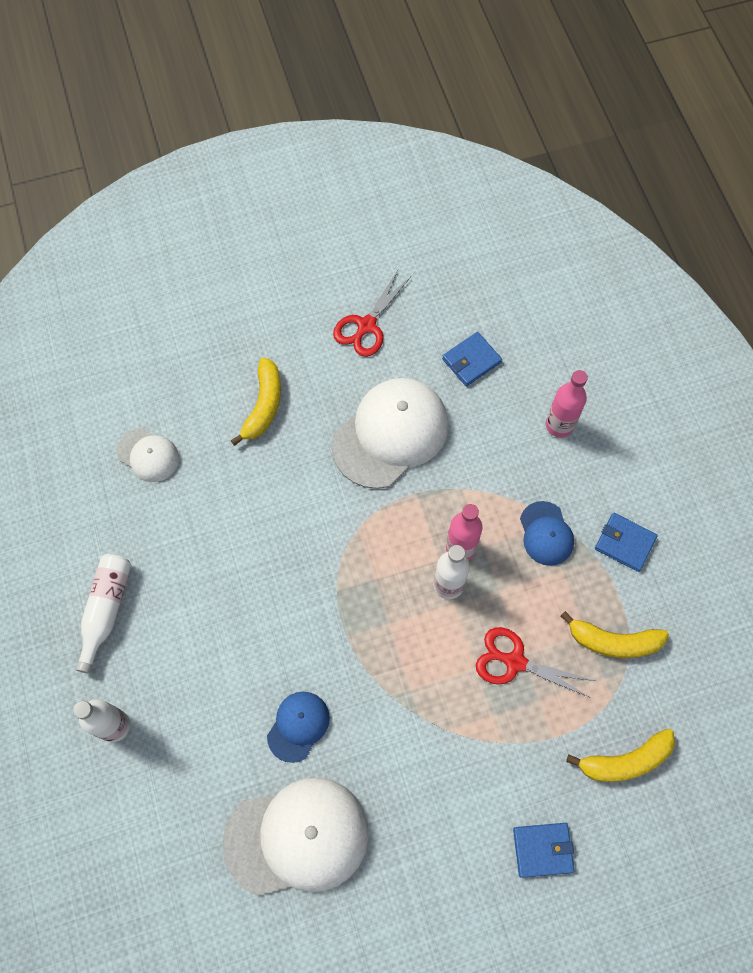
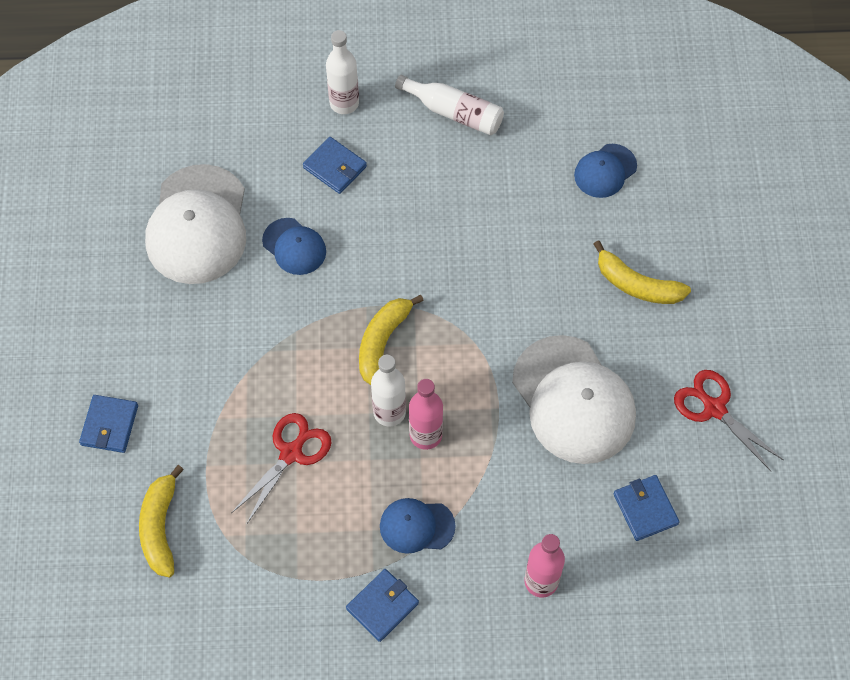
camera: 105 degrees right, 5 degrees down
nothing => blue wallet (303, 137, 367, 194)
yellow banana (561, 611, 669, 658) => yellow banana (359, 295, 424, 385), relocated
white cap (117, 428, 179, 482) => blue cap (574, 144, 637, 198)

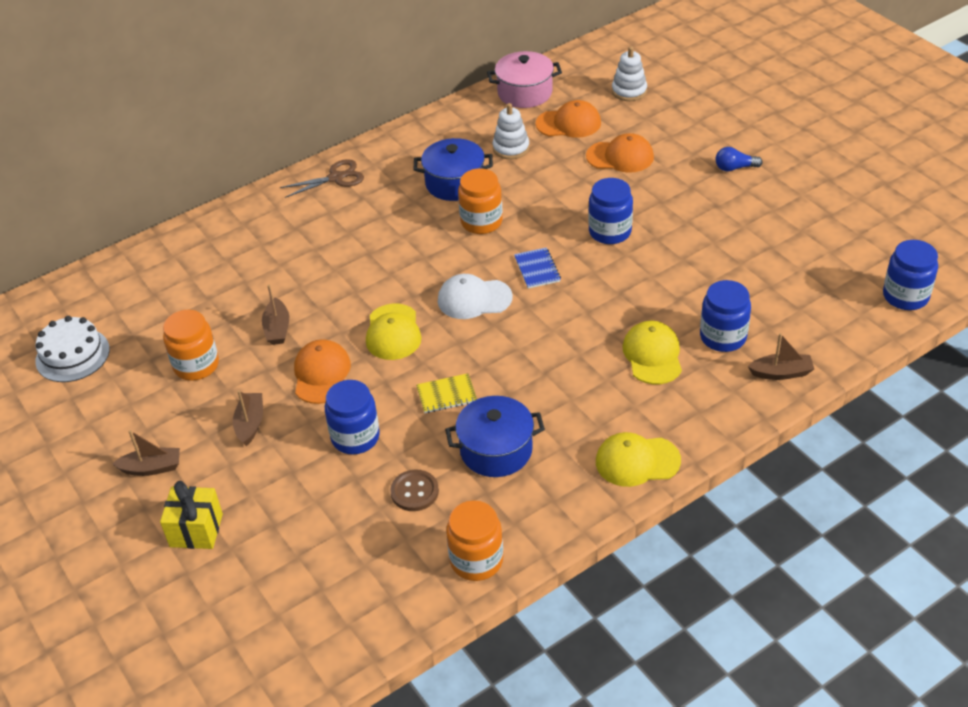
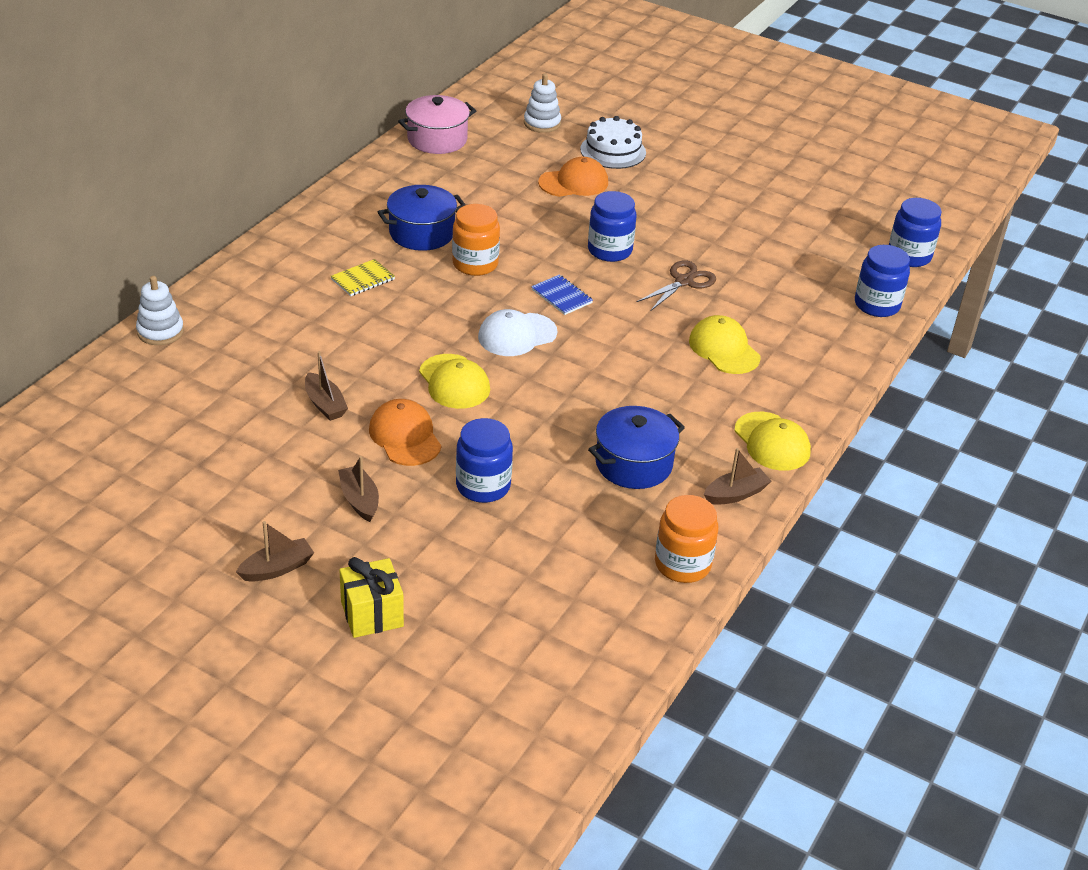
camera: 30 degrees left, 5 degrees down
white stacking toy (492, 103, 530, 159) => white stacking toy (136, 276, 184, 345), relocated
yellow notebook (416, 373, 477, 413) => yellow notebook (331, 259, 395, 296), relocated
white cake (35, 316, 110, 382) => white cake (580, 116, 646, 169), relocated
brown scissors (280, 159, 364, 198) => brown scissors (637, 261, 716, 311), relocated
brown boat (748, 333, 814, 380) => brown boat (704, 448, 771, 505), relocated
yellow cap (596, 432, 681, 487) => yellow cap (735, 412, 811, 471), 90 degrees counterclockwise
blue jar (700, 280, 751, 352) => blue jar (855, 245, 910, 317), relocated
orange jar (163, 310, 219, 381) => nothing
brown button (390, 470, 439, 511) => nothing
orange cap (536, 100, 601, 138) => nothing
blue light bulb (715, 147, 763, 172) => nothing

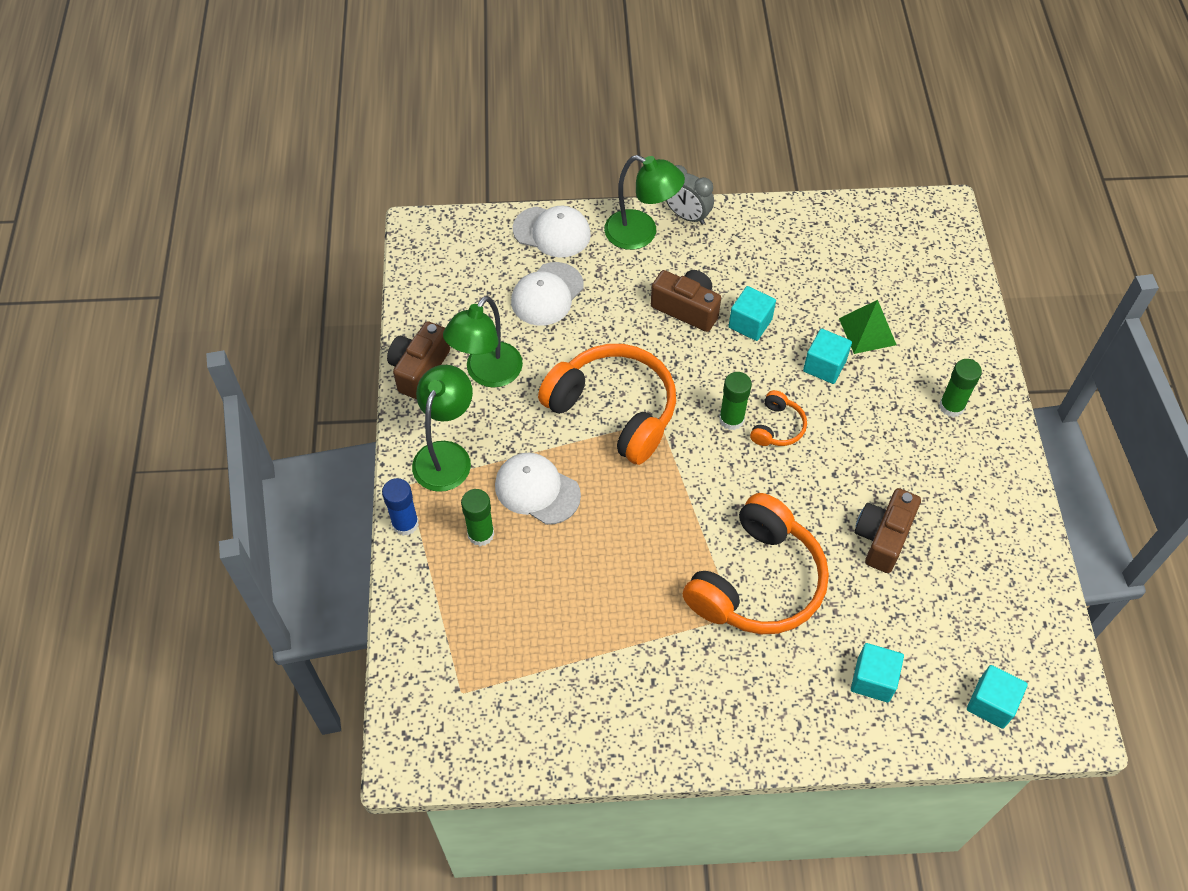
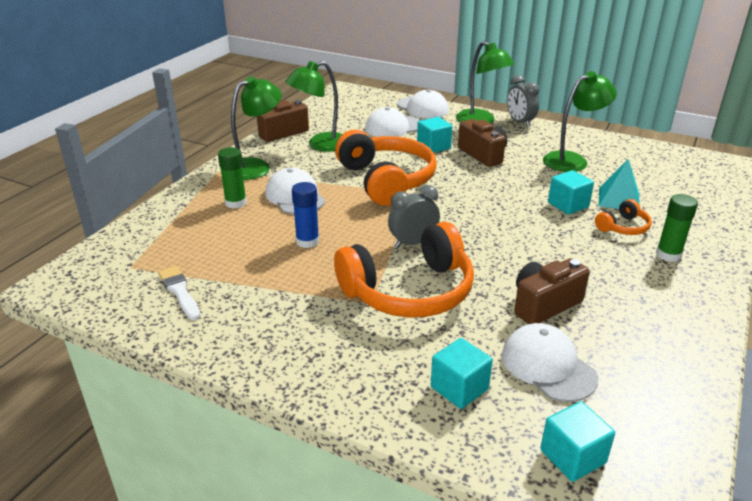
camera: 30 degrees right, 25 degrees down
nothing => white brush (158, 266, 200, 320)
blue glue stick (382, 478, 419, 536) => blue glue stick (292, 182, 319, 248), relocated
nothing => grey clock (388, 185, 440, 248)
turquoise cube (729, 286, 776, 341) => turquoise cube (417, 117, 453, 153), relocated
nothing => white cap (502, 323, 598, 402)
nothing => green lamp (543, 71, 617, 172)
orange headphones (750, 390, 807, 446) => orange headphones (595, 199, 652, 235), relocated
green pyramid (839, 300, 897, 354) => turquoise pyramid (599, 159, 640, 209)
green glue stick (719, 372, 752, 430) => nothing

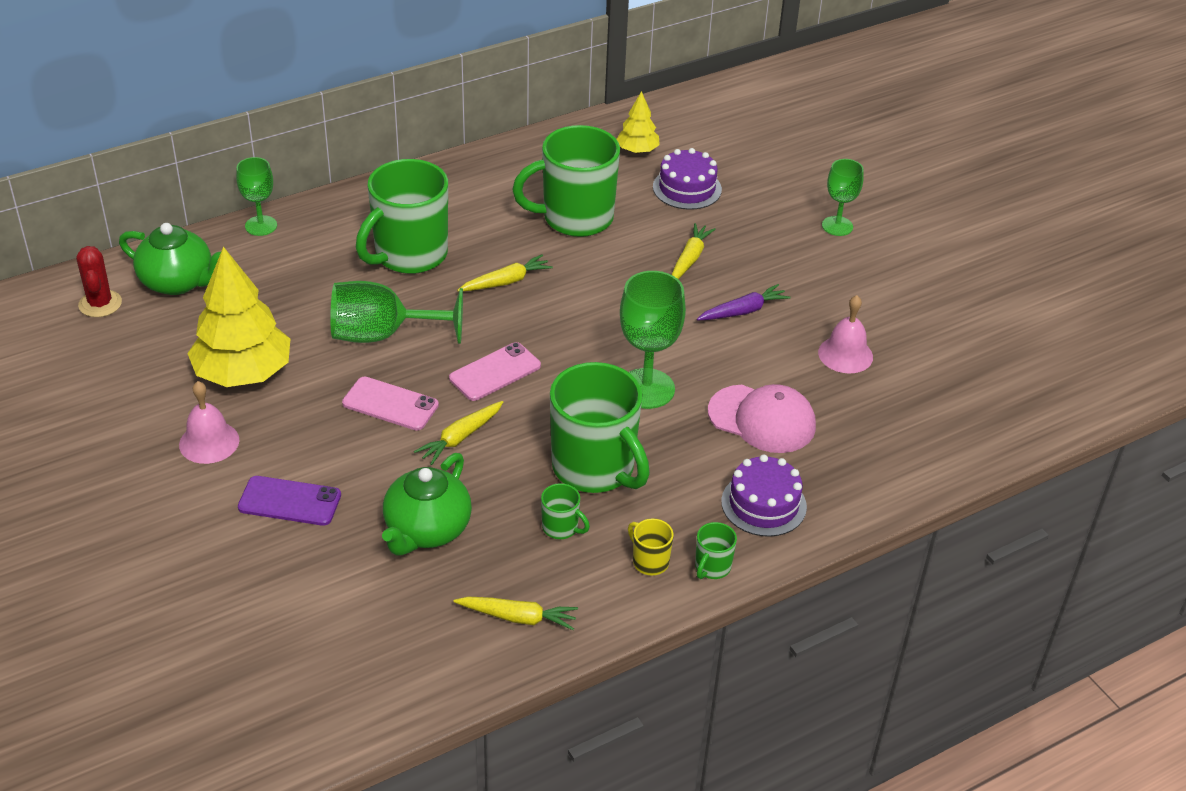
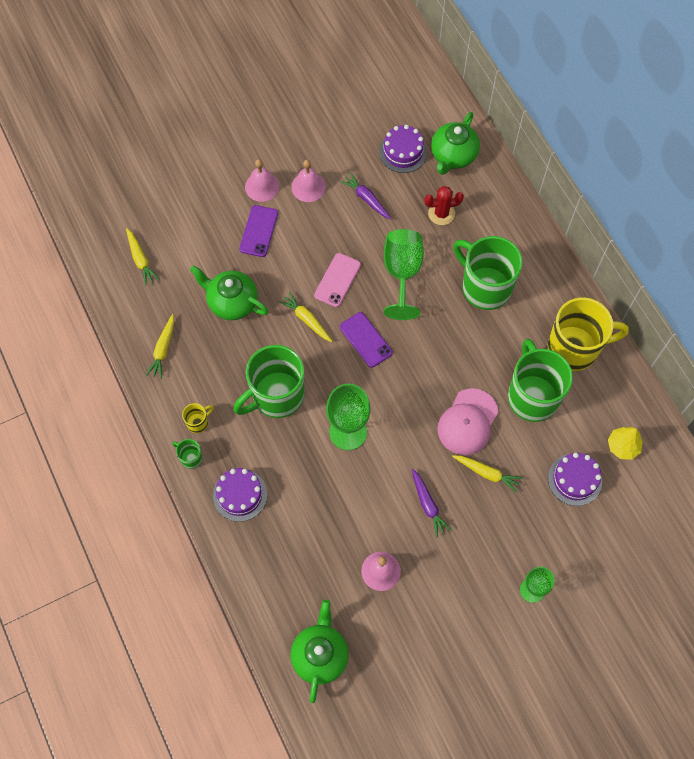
camera: 95 degrees right, 25 degrees up
yellow carrot (457, 255, 553, 292) => yellow carrot (126, 228, 159, 286), relocated
nothing => pink bell (245, 159, 279, 202)
nothing => green teapot (290, 600, 349, 703)
yellow tree (187, 247, 290, 387) => purple carrot (340, 173, 392, 219)
pink phone (449, 342, 541, 401) => purple phone (340, 312, 393, 368)
nothing => purple cake (379, 125, 427, 173)
red cactus (76, 246, 122, 317) => red cactus (424, 186, 464, 225), relocated
pink cap (708, 384, 816, 453) => pink cap (437, 388, 498, 455), relocated
nothing => yellow mug (548, 297, 629, 371)
green goblet (236, 157, 277, 236) => nothing
green mug (541, 483, 590, 539) => nothing

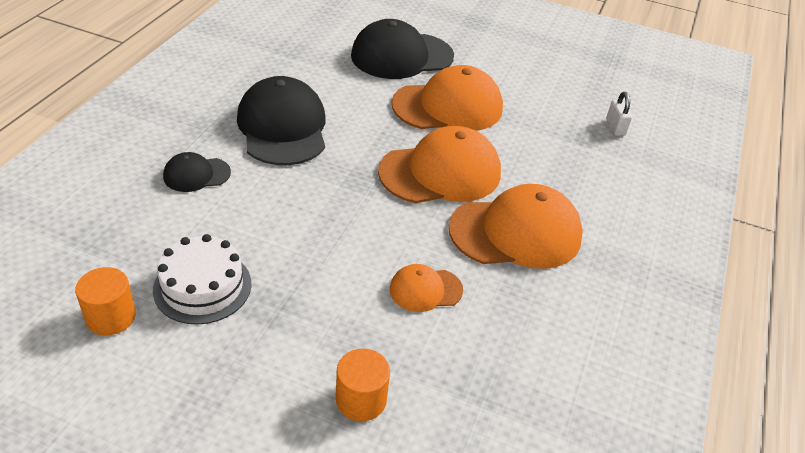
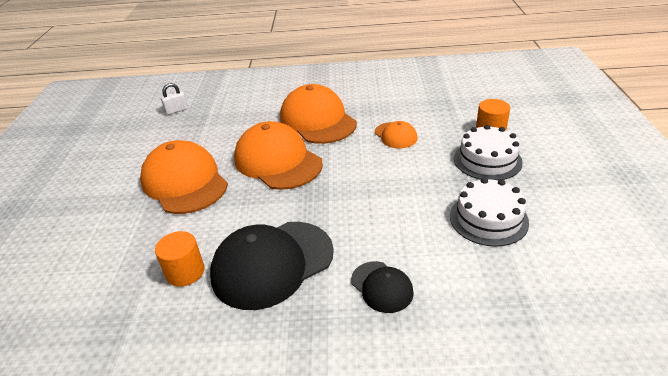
camera: 105 degrees left, 5 degrees down
orange cylinder (75, 267, 136, 335) => orange cylinder (155, 231, 205, 287), relocated
nothing => white cake (454, 125, 523, 181)
black cap (351, 19, 454, 79) => nothing

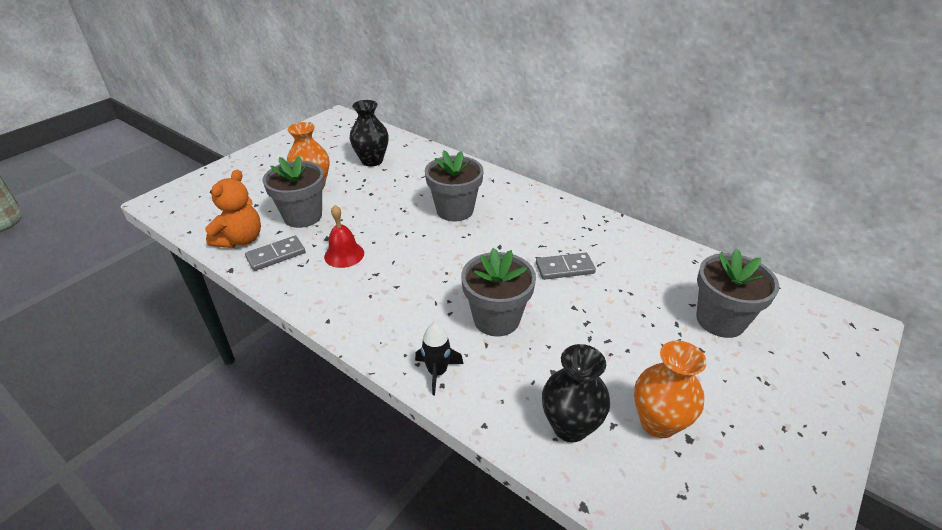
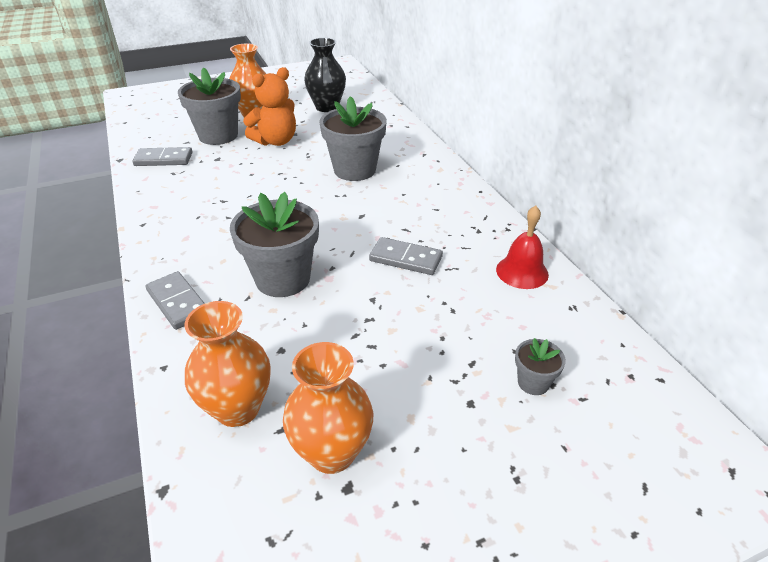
camera: 30 degrees right, 0 degrees up
black rocket (415, 323, 463, 395) => grey domino (145, 271, 205, 330)
black vase (542, 344, 610, 442) => orange vase (185, 301, 271, 427)
orange teddy bear (205, 170, 261, 248) => orange teddy bear (243, 67, 296, 146), relocated
red bell (324, 205, 364, 268) => red bell (496, 206, 549, 289), relocated
grey flower pot (696, 249, 779, 338) => grey flower pot (515, 338, 566, 395), x0.48

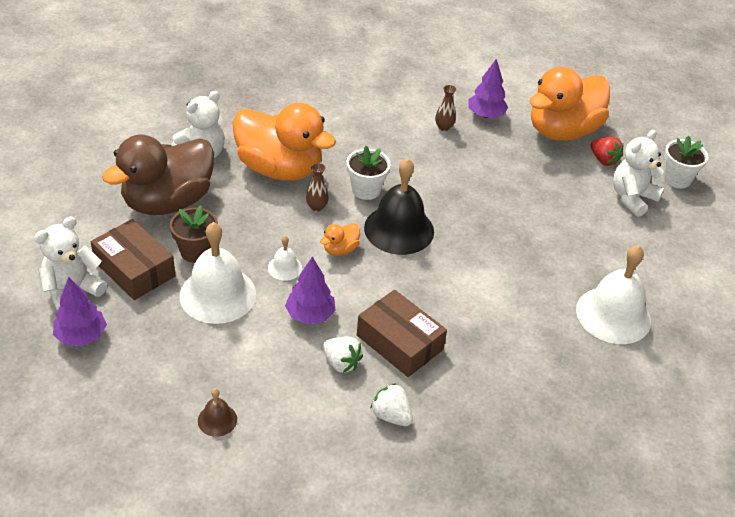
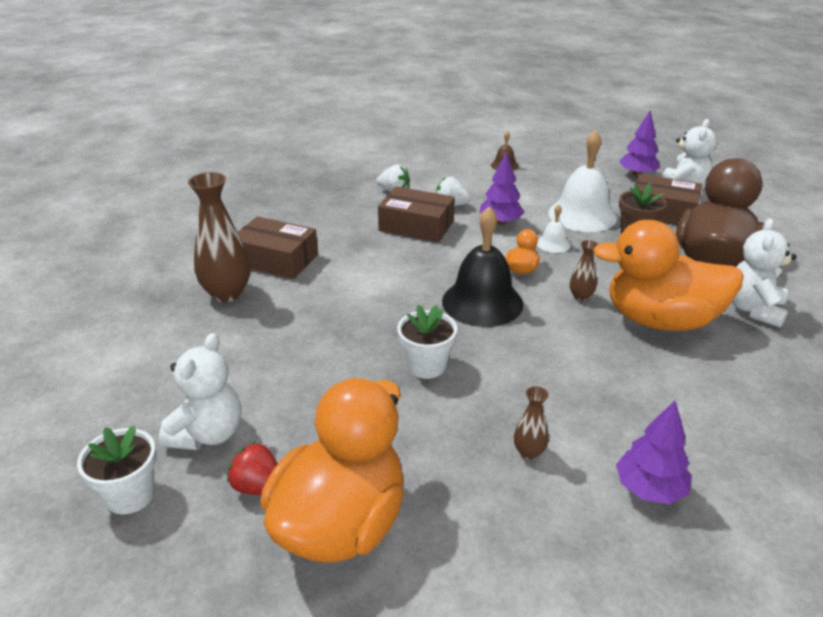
camera: 160 degrees right, 10 degrees down
white bell (576, 245, 651, 344) => brown vase (188, 172, 250, 302)
nothing => brown box (238, 216, 318, 279)
white flower pot (347, 146, 391, 200) => white flower pot (397, 305, 457, 379), relocated
purple tree (468, 59, 508, 118) => purple tree (616, 401, 691, 504), relocated

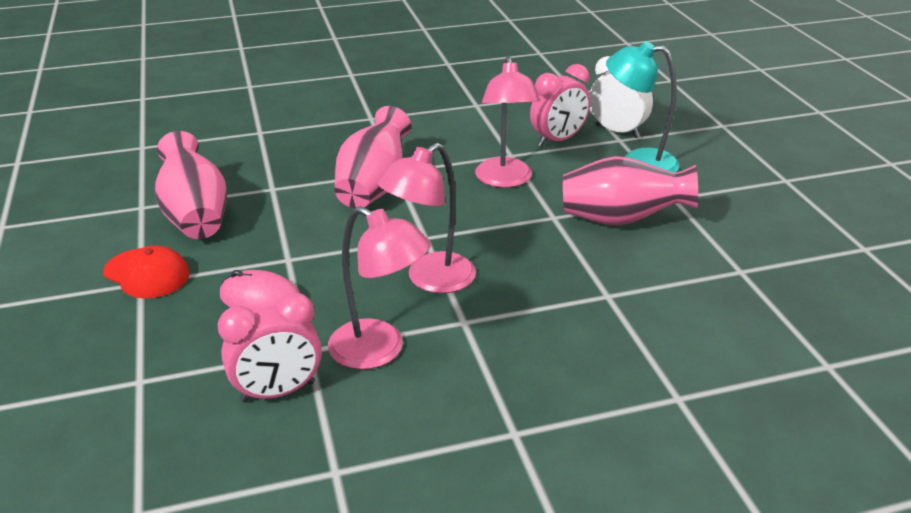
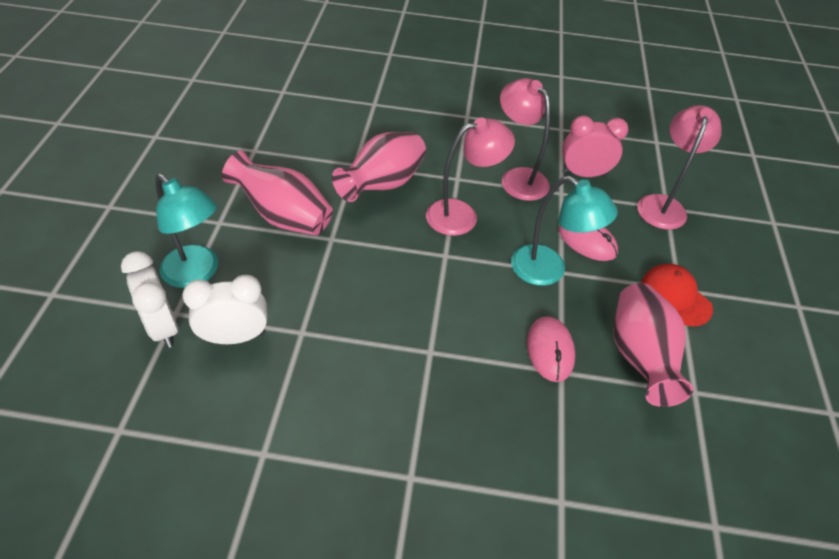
camera: 160 degrees left, 15 degrees up
pink clock (530, 64, 590, 147) => white clock (182, 275, 268, 344)
pink vase (334, 106, 411, 208) => pink vase (332, 132, 426, 202), relocated
nothing => turquoise lamp (511, 176, 618, 286)
nothing => pink mouse (527, 316, 576, 382)
pink lamp (475, 56, 540, 188) => pink lamp (637, 105, 722, 230), relocated

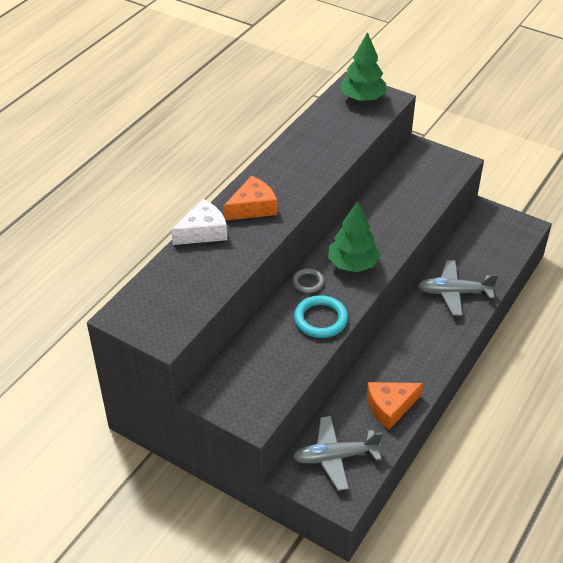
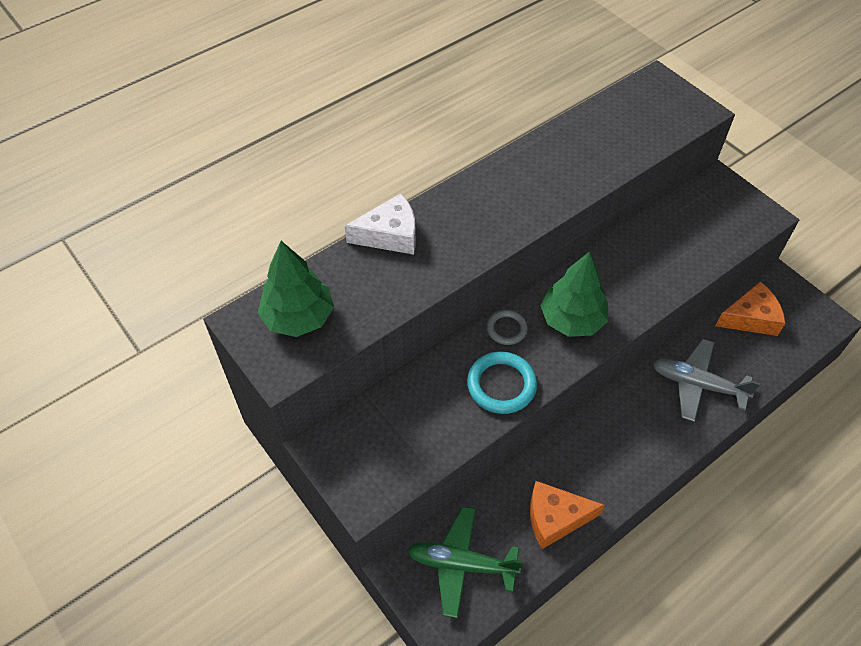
camera: 20 degrees right, 10 degrees up
green tree (340, 32, 386, 102) => green tree (257, 241, 334, 337), relocated
grey plane (293, 416, 382, 491) => green plane (408, 506, 523, 618)
orange cheese (223, 176, 277, 220) => orange cheese (715, 281, 786, 336), relocated

